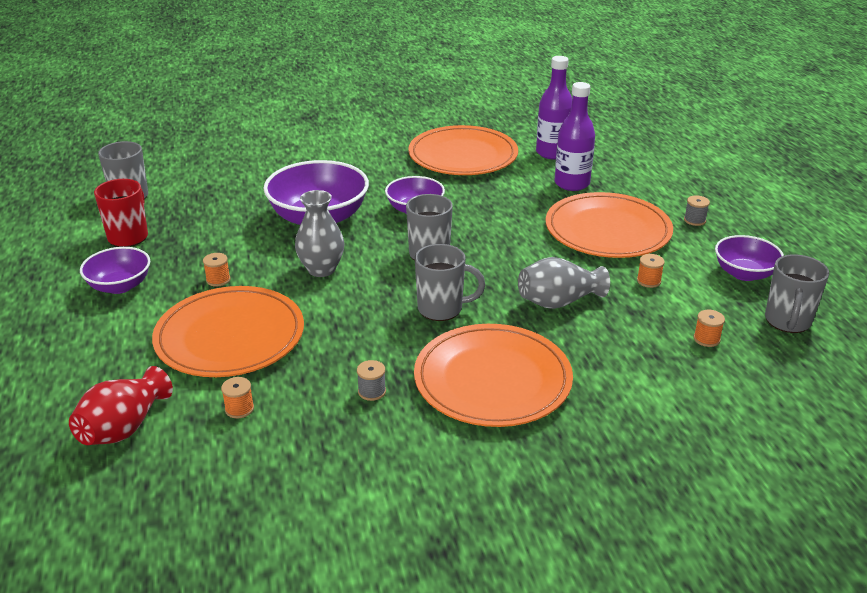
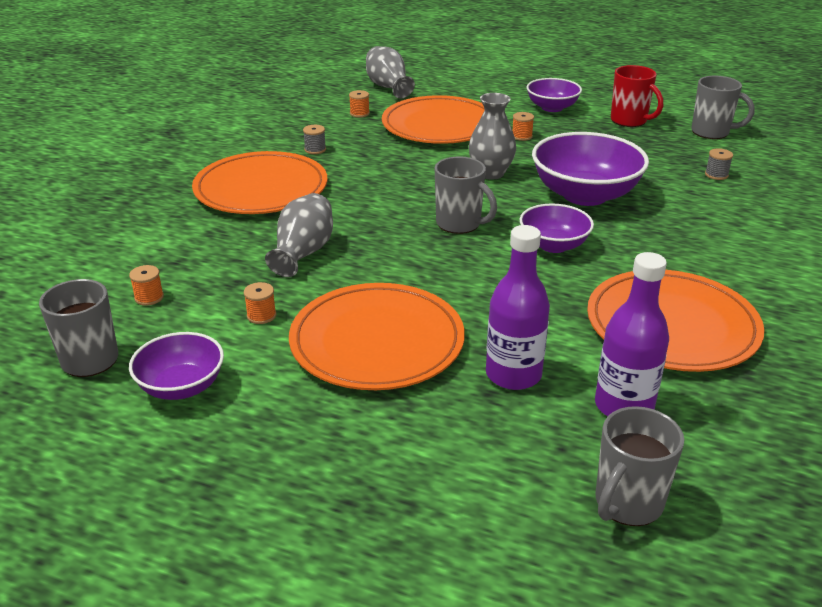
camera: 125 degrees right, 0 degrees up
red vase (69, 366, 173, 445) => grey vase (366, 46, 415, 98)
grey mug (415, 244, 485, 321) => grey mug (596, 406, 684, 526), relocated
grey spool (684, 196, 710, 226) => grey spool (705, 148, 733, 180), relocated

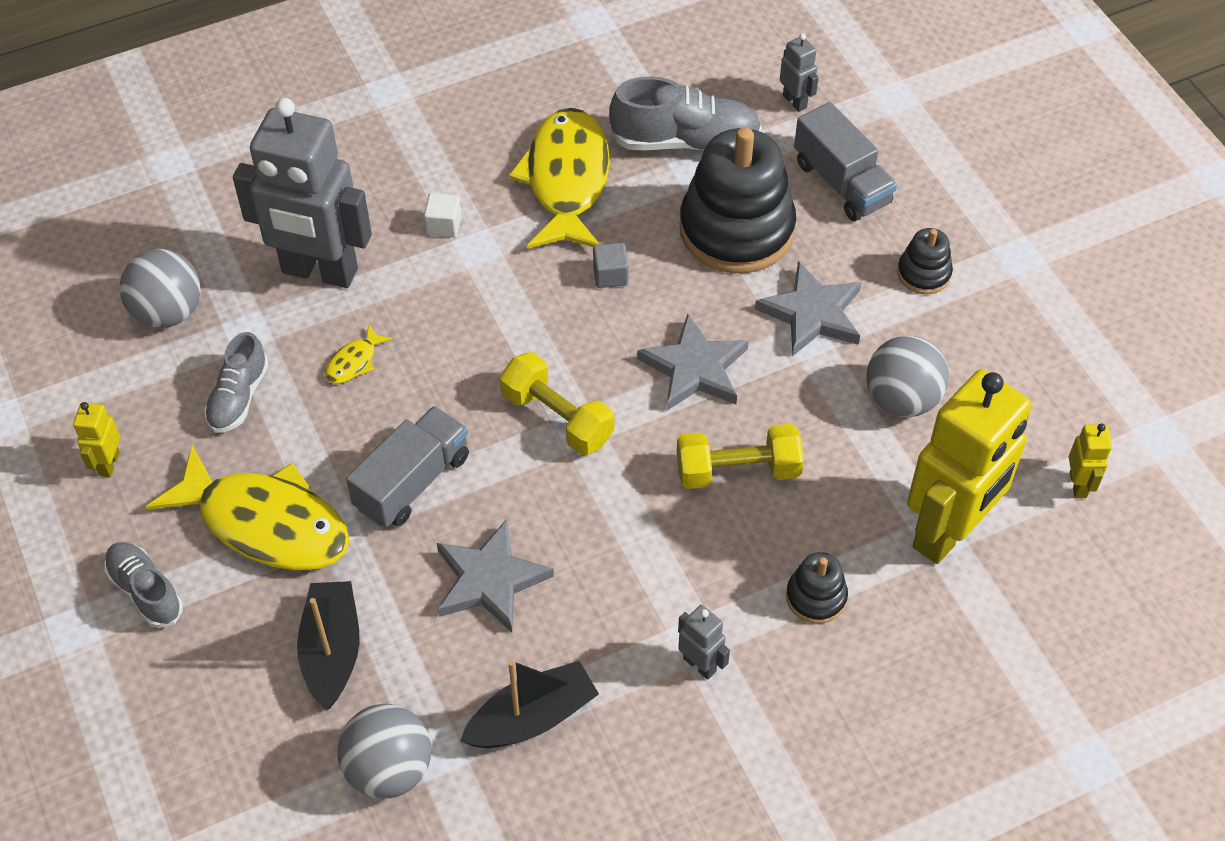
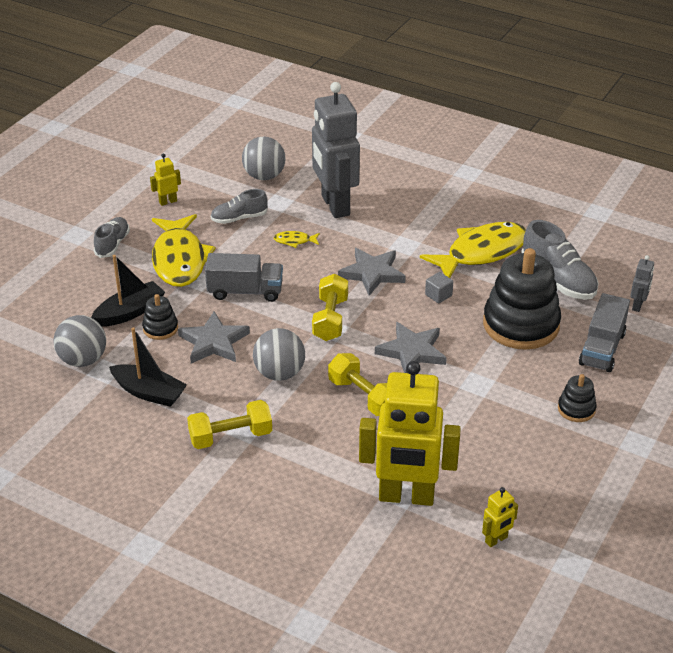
camera: 55 degrees right, 15 degrees down
black stacking toy (786, 552, 848, 624) => black stacking toy (142, 294, 178, 340), relocated
grey robot (678, 605, 730, 680) => yellow dumbbell (187, 400, 272, 449)
grey ball (866, 336, 949, 417) => grey ball (253, 328, 305, 381), relocated
grey star (755, 261, 862, 357) => grey star (338, 248, 406, 296), relocated
white cube (424, 193, 462, 237) => nothing

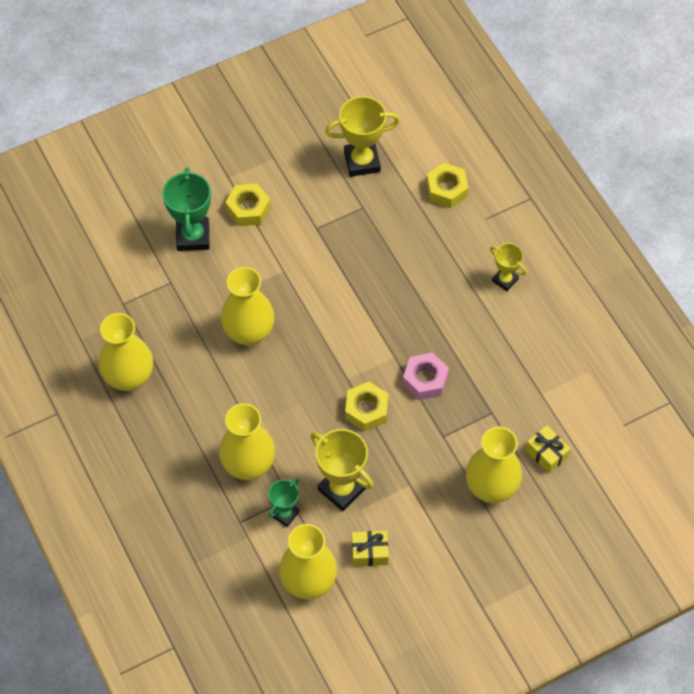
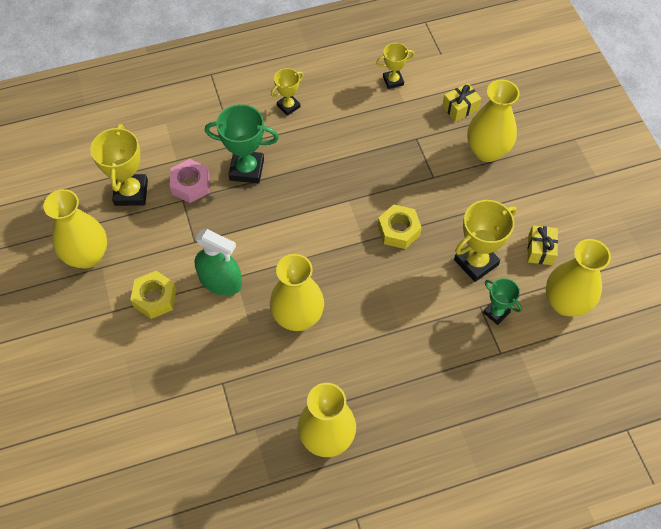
camera: 80 degrees left, 0 degrees up
yellow vase (219, 403, 275, 480) => yellow vase (43, 189, 107, 268), relocated
pink nut (403, 352, 449, 400) => pink nut (170, 159, 210, 203), relocated
nothing => green spray bottle (195, 229, 242, 296)
green trophy (162, 167, 211, 251) => green trophy (205, 104, 279, 183), relocated
nothing => yellow trophy (376, 43, 415, 89)
yellow nut (426, 163, 469, 208) => nothing

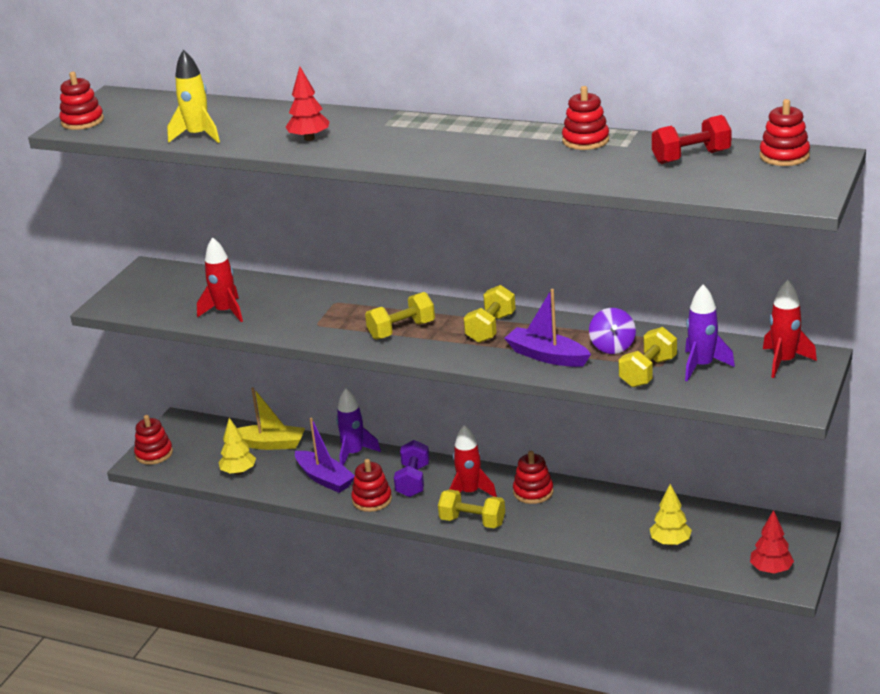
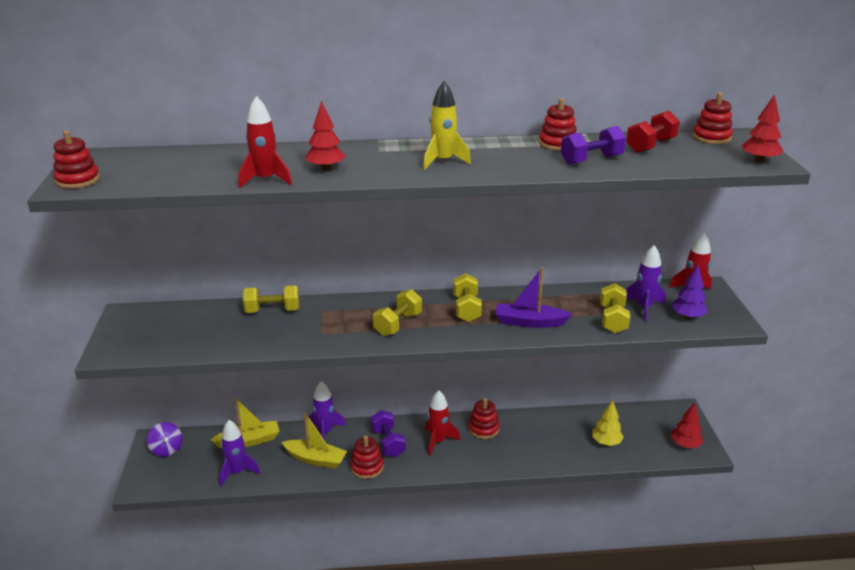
camera: 30 degrees left, 0 degrees up
purple spinning top (589, 308, 636, 354) => purple spinning top (147, 422, 182, 457), relocated
yellow tree (218, 418, 256, 475) => purple rocket (219, 420, 261, 486)
red rocket (197, 237, 243, 322) => red rocket (239, 96, 292, 188), relocated
yellow dumbbell (438, 489, 505, 528) => yellow dumbbell (243, 285, 299, 313), relocated
purple boat (295, 417, 355, 493) => yellow boat (281, 412, 347, 469)
yellow rocket (167, 50, 220, 143) => yellow rocket (423, 81, 471, 170), relocated
nothing => purple dumbbell (561, 126, 626, 165)
nothing => purple tree (672, 265, 708, 319)
nothing => red tree (742, 94, 783, 163)
red stacking toy (134, 415, 173, 465) => nothing

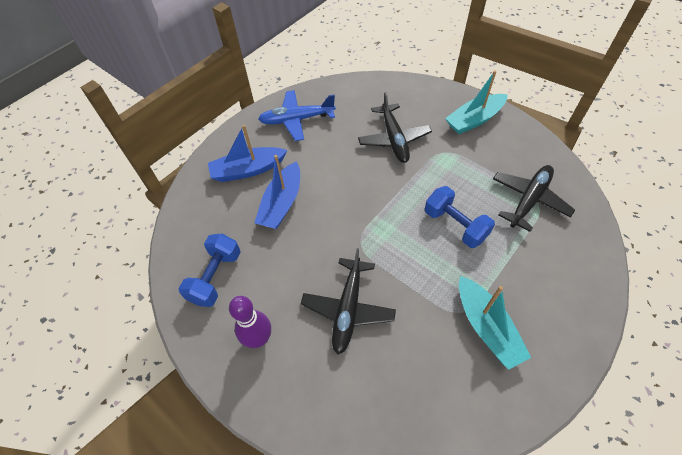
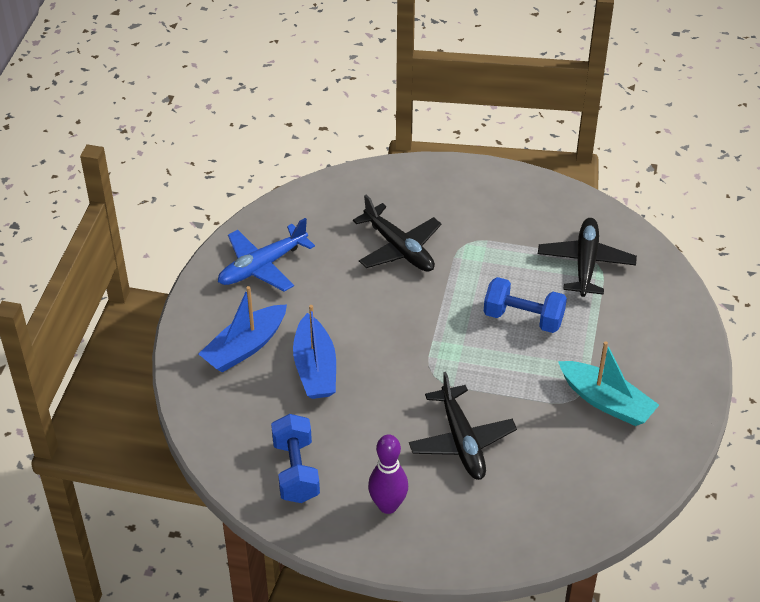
camera: 30 degrees left, 10 degrees down
turquoise boat (445, 71, 508, 134) => nothing

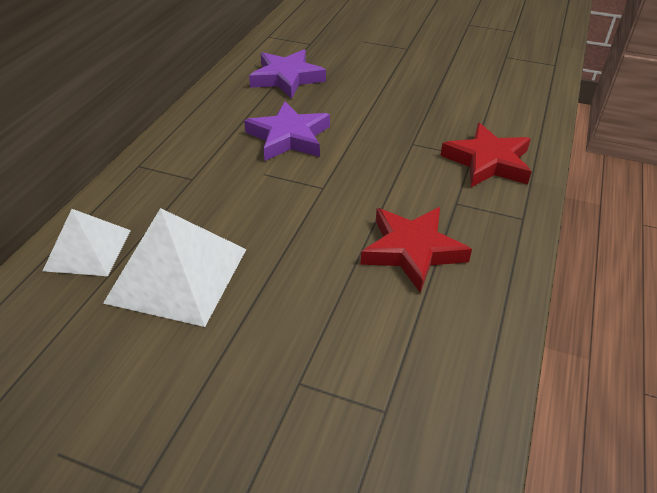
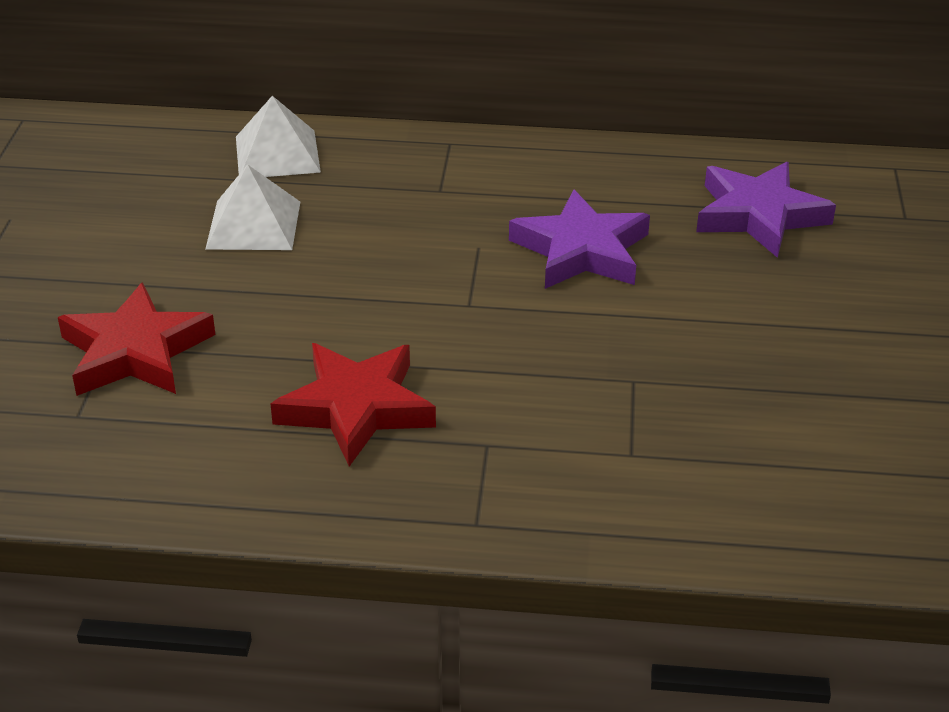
camera: 75 degrees right, 5 degrees down
red star (440, 123, 532, 187) => red star (58, 282, 216, 396), relocated
white pyramid (103, 208, 246, 327) => white pyramid (205, 164, 300, 250), x0.64

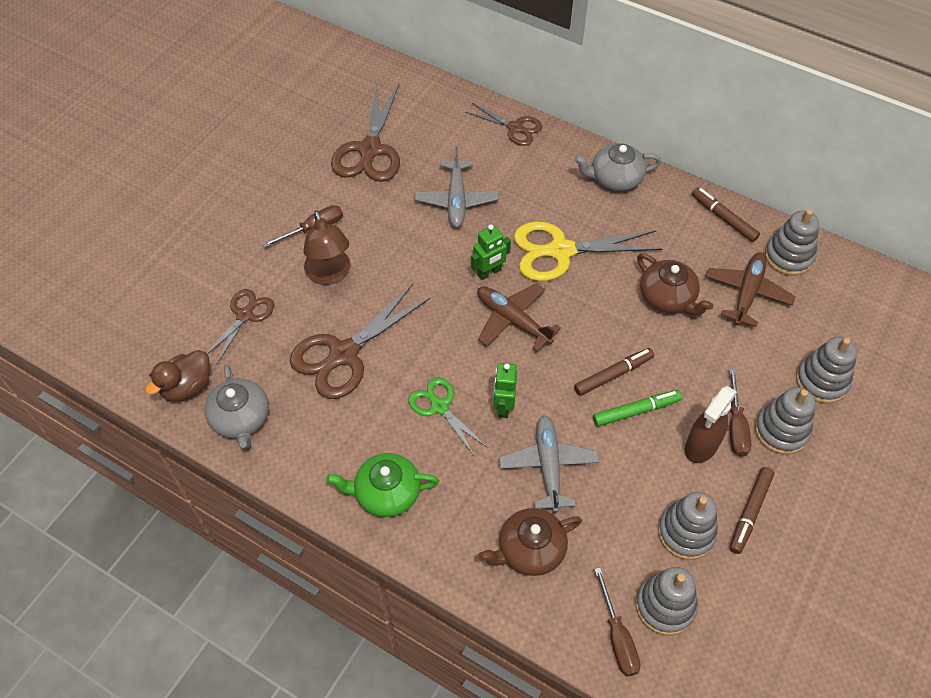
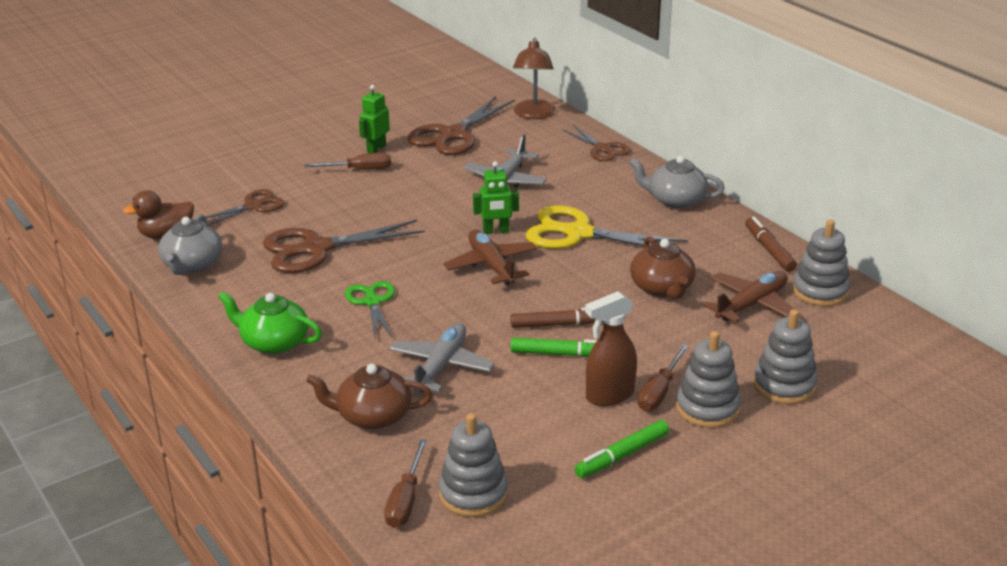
camera: 25 degrees right, 25 degrees down
green robot (493, 363, 517, 418) => green robot (359, 85, 390, 153), relocated
brown lamp (303, 210, 351, 285) => brown lamp (513, 38, 556, 119), relocated
brown marker (730, 467, 774, 554) => green marker (575, 420, 669, 478)
grey stacking toy (658, 492, 718, 560) => nothing

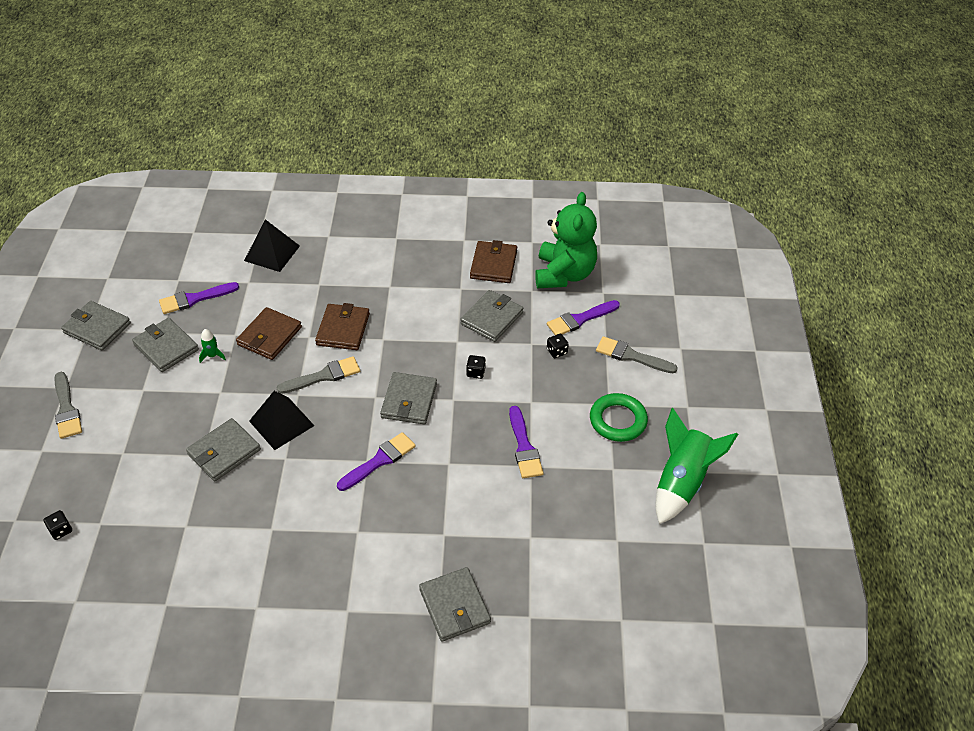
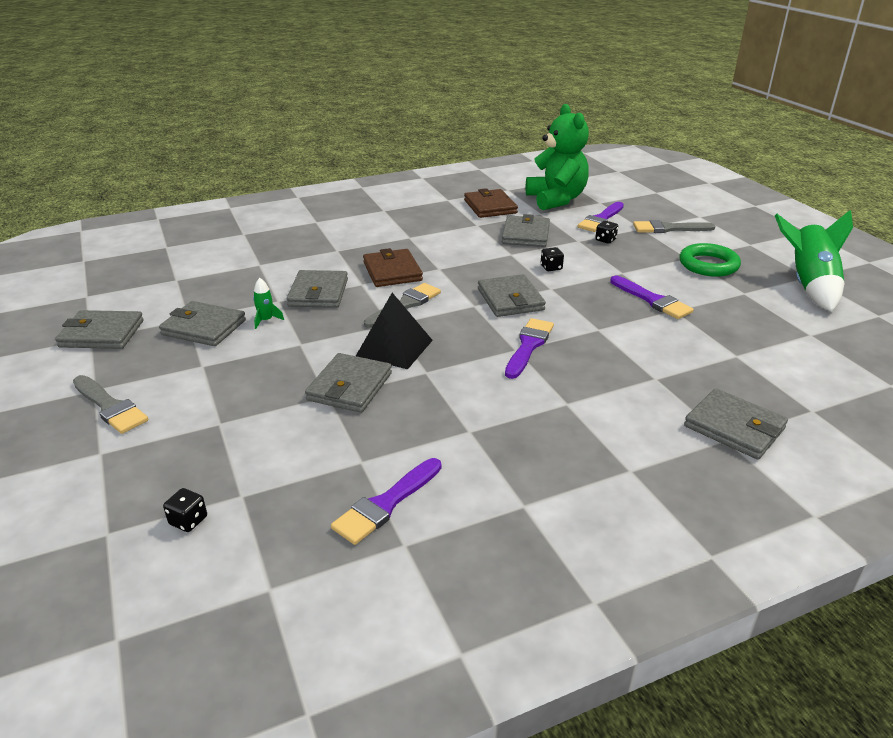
camera: 25 degrees left, 15 degrees down
brown wallet (236, 307, 302, 360) => grey wallet (287, 270, 348, 308)
purple brush (159, 282, 239, 314) => purple brush (331, 458, 441, 545), relocated
black pyramid (244, 219, 300, 272) => nothing

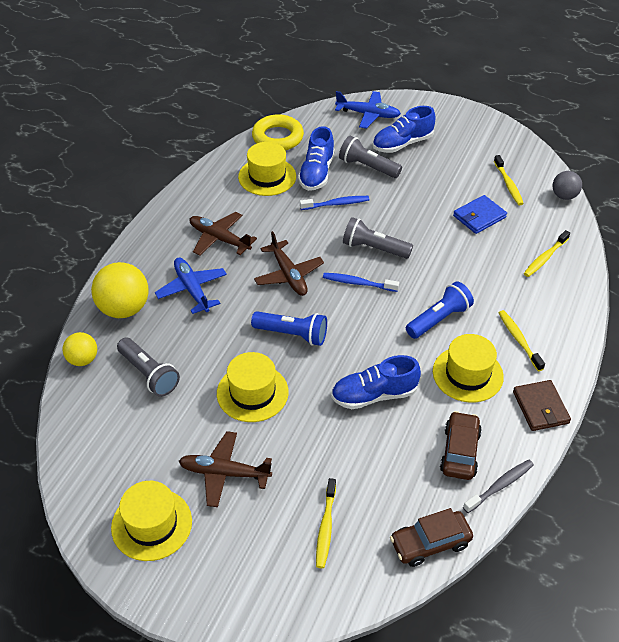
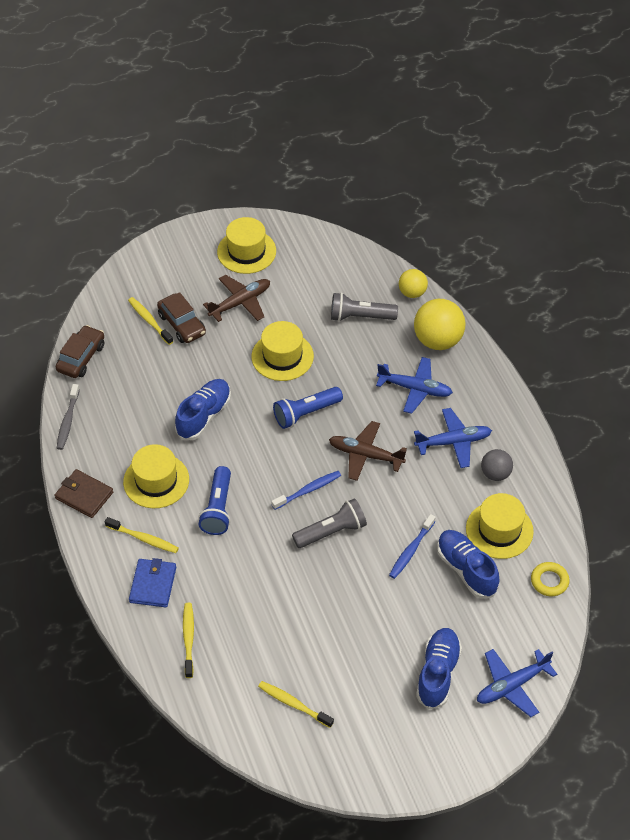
camera: 135 degrees right, 5 degrees up
blue wallet (453, 195, 507, 234) => blue wallet (129, 558, 176, 607), relocated
brown car (440, 411, 482, 480) => brown car (157, 292, 206, 343), relocated
brown plane (190, 212, 257, 256) => blue plane (414, 408, 492, 468)
grey ball (553, 171, 582, 200) => grey ball (481, 449, 513, 481), relocated
yellow ring (252, 114, 304, 151) => yellow ring (531, 562, 569, 596), x0.60
grey flashlight (339, 136, 402, 178) => nothing

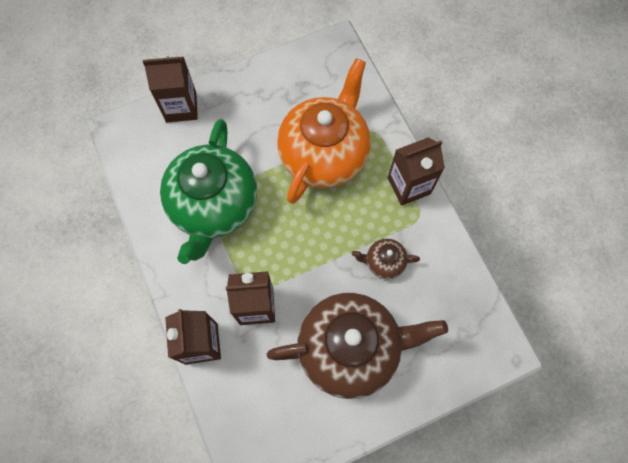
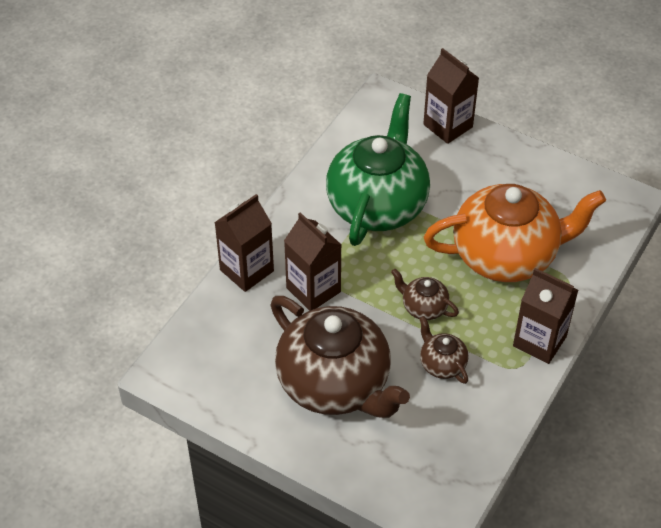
camera: 55 degrees right, 20 degrees down
green teapot (160, 119, 257, 264) => green teapot (326, 93, 430, 246), 135 degrees clockwise
nothing => brown teapot (391, 268, 459, 320)

